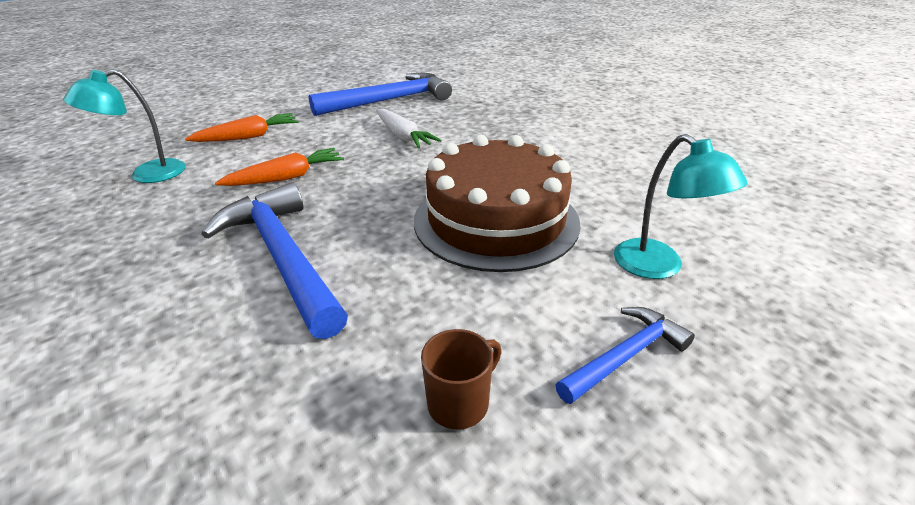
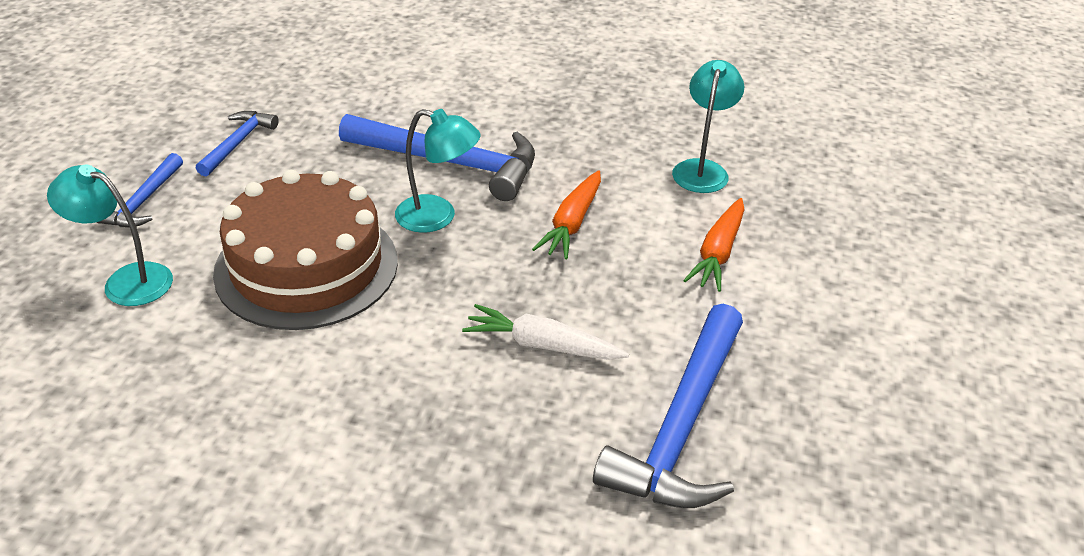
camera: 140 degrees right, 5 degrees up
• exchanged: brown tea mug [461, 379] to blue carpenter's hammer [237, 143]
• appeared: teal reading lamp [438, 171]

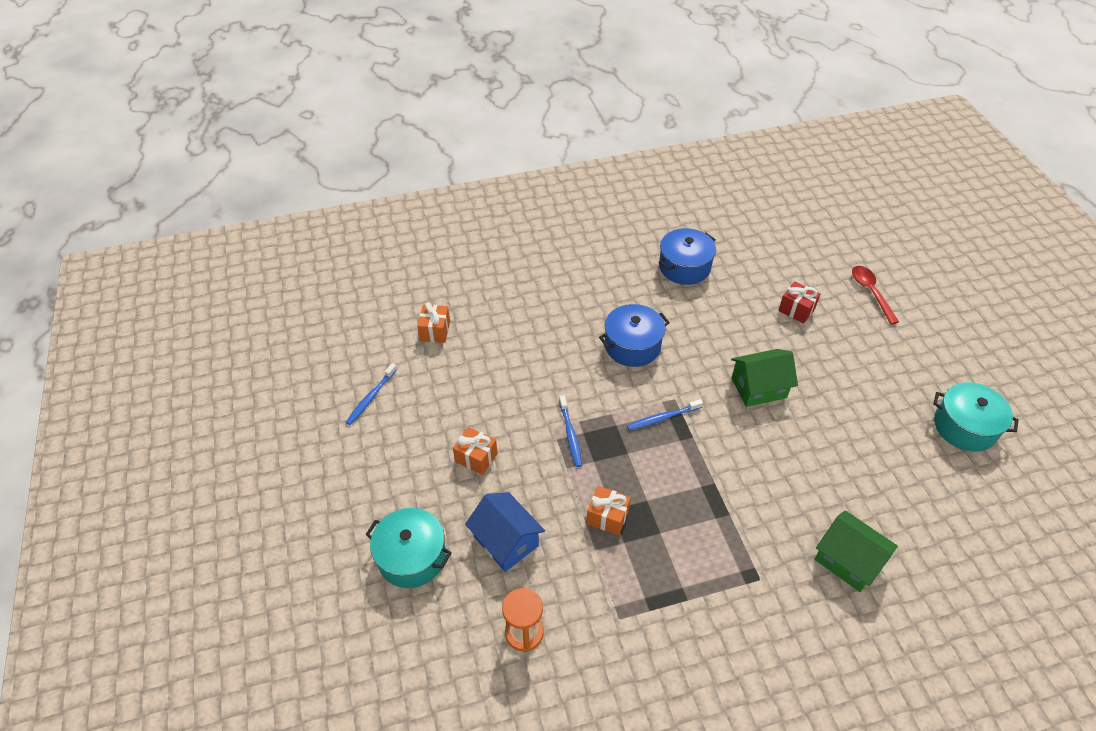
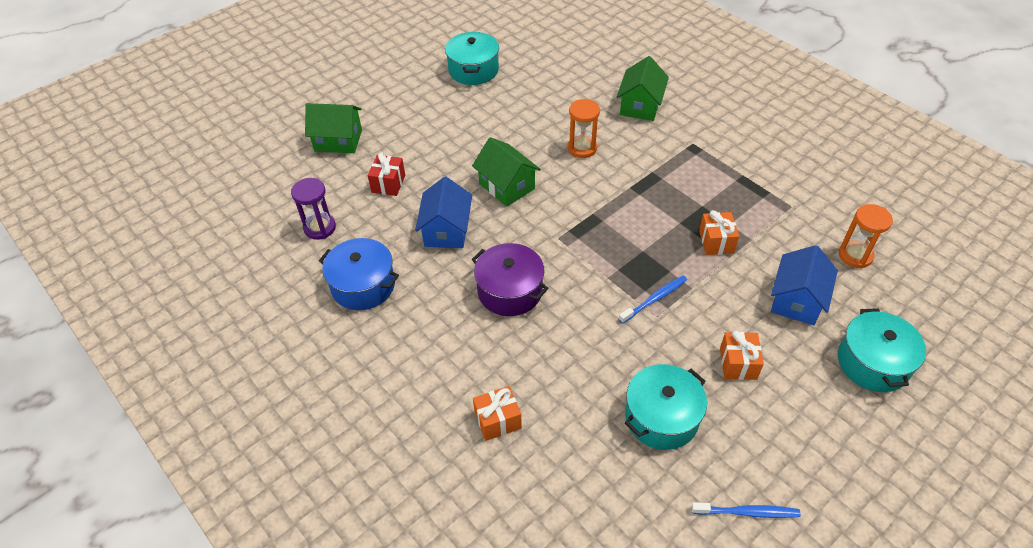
camera: 115 degrees left, 0 degrees up
• relocated: orange-coloured present [433, 322] to [497, 413]
• colour: blue cooking pot [634, 335] to violet cooking pot [510, 279]
• missing: blue tooth brush [665, 414]
• exchanged: red teaspoon [875, 295] to leaf-green house [333, 128]
• appeared: violet sandglass [313, 209]
• appeared: blue house [443, 212]
• appeared: orange-coloured sandglass [584, 128]
• appeared: teal cooking pot [666, 407]

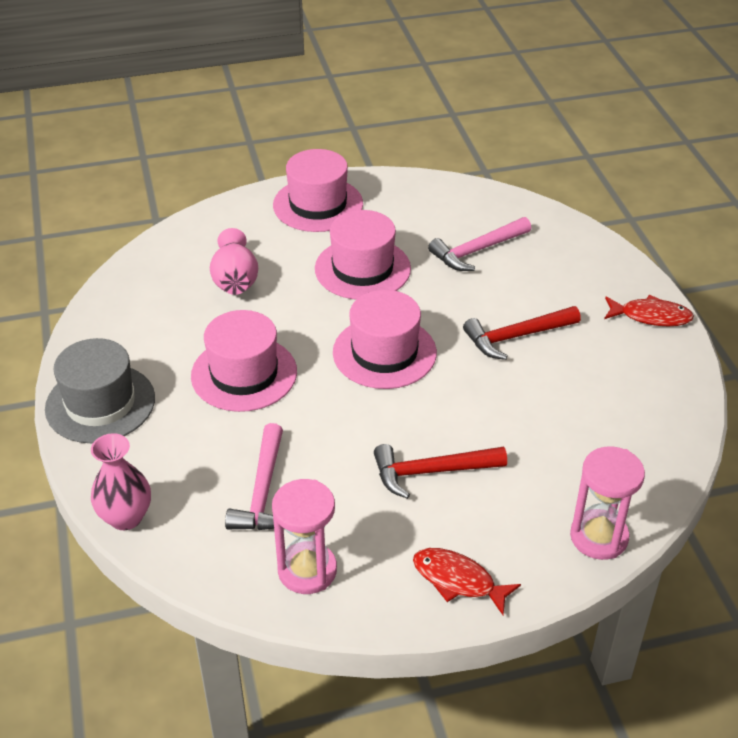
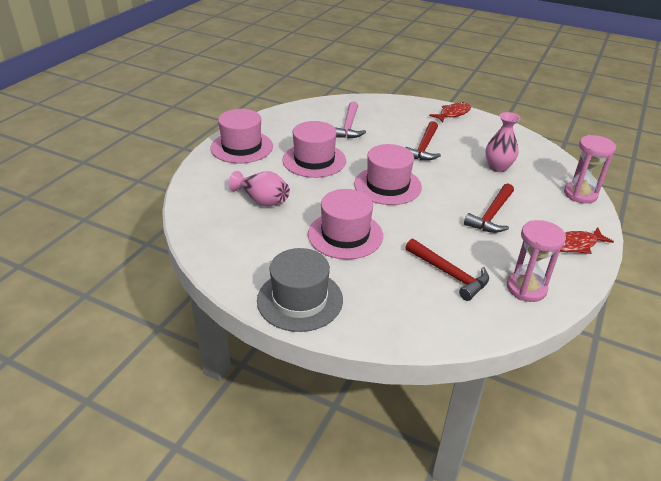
camera: 50 degrees left, 5 degrees down
• relocated: rose-pink tall vase [121, 481] to [502, 142]
• colour: rose-pink carpenter's hammer [254, 476] to red carpenter's hammer [447, 270]

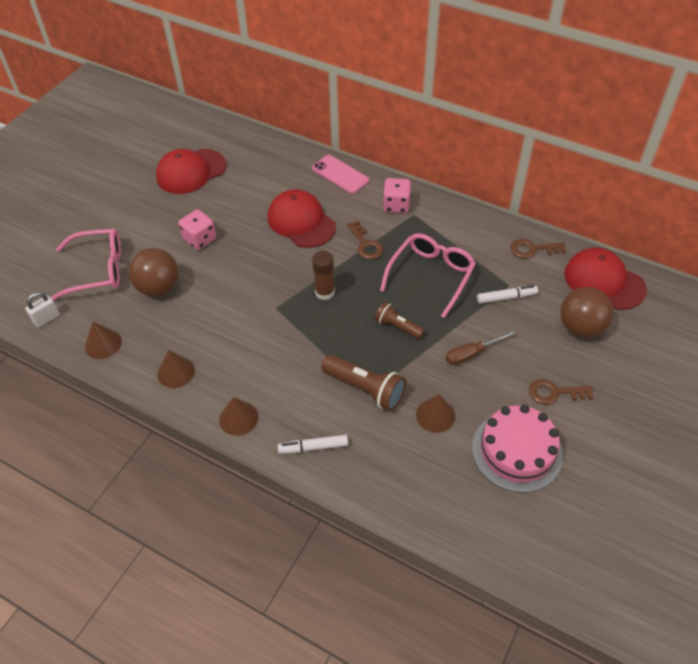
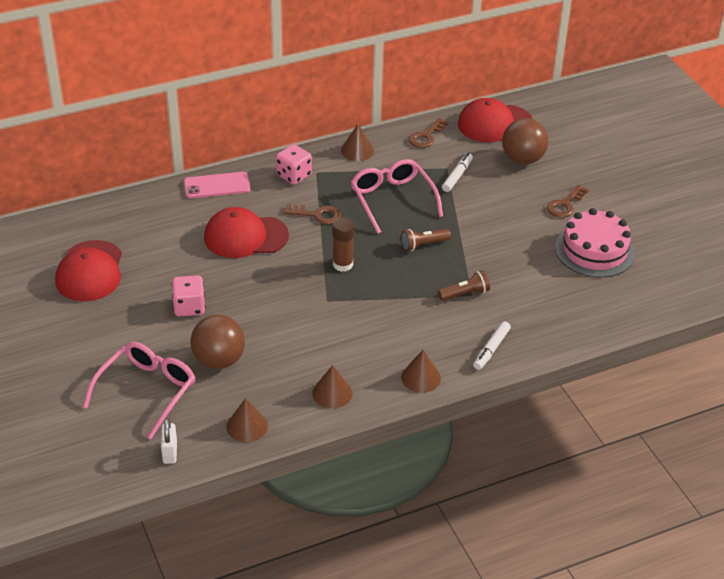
camera: 55 degrees left, 10 degrees down
• size: brown torch [363, 382] = [464, 285] x0.62
• relocated: brown cone [435, 413] to [357, 142]
• missing: brown hand screwdriver [480, 347]

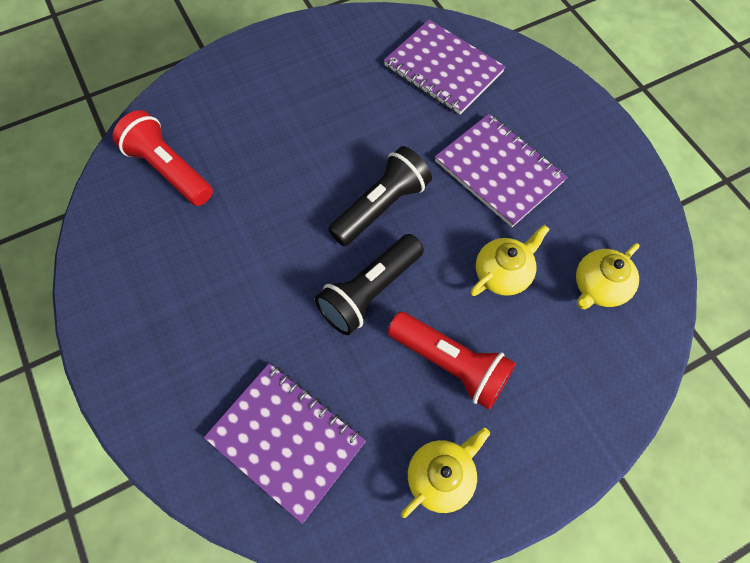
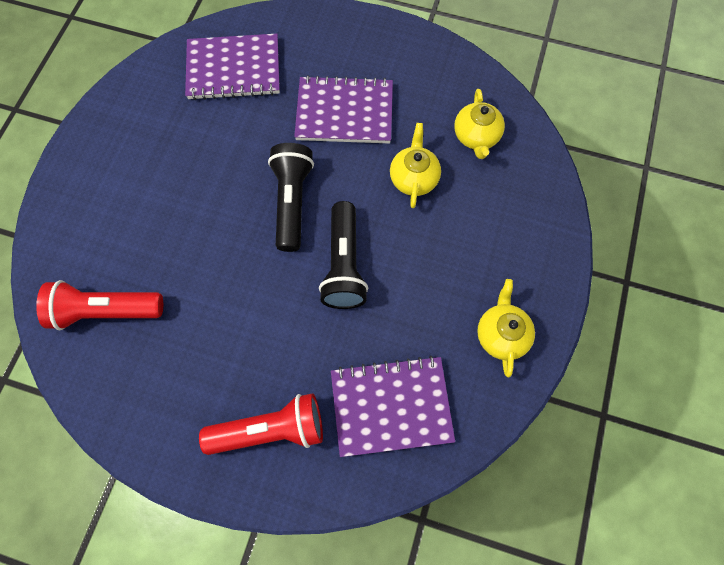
camera: 45 degrees left, 5 degrees up
• relocated: red torch [452, 361] to [261, 424]

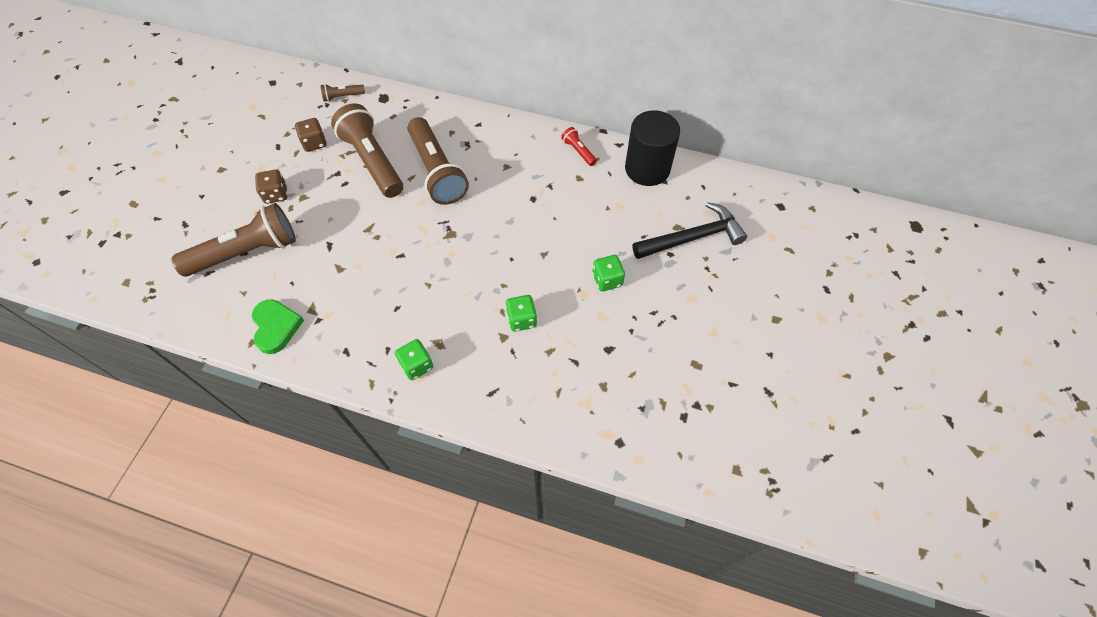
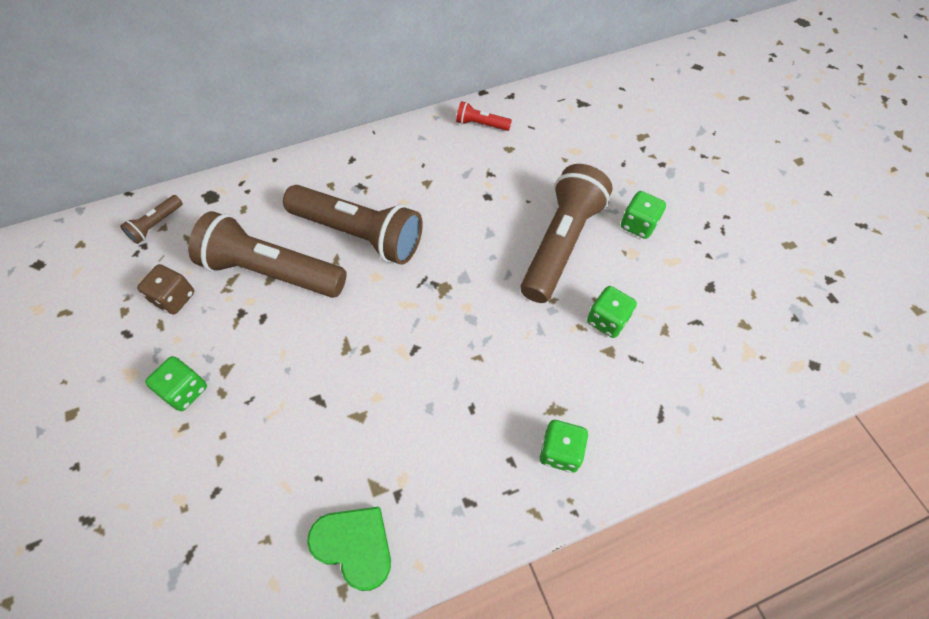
camera: 40 degrees left, 0 degrees up
• relocated: brown torch [234, 239] to [566, 233]
• colour: brown dice [271, 187] to leaf-green dice [176, 383]
• missing: ebony cylinder [652, 148]
• missing: ebony carpenter's hammer [689, 230]

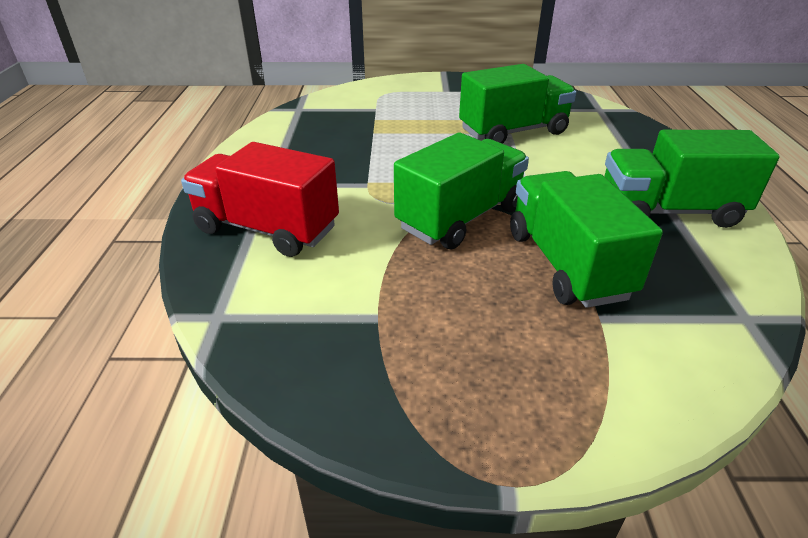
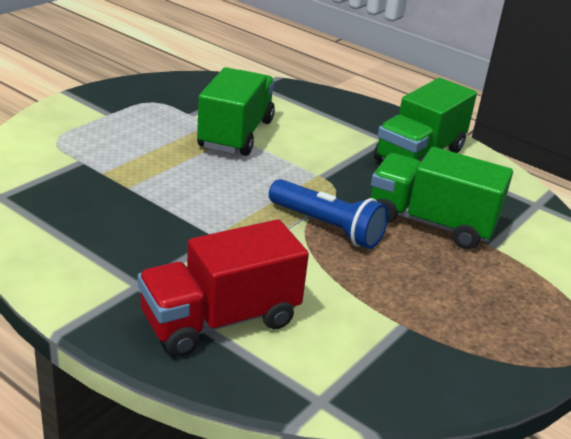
camera: 55 degrees left, 5 degrees down
• exchanged: leaf-green toy truck [461, 191] to blue torch [329, 214]

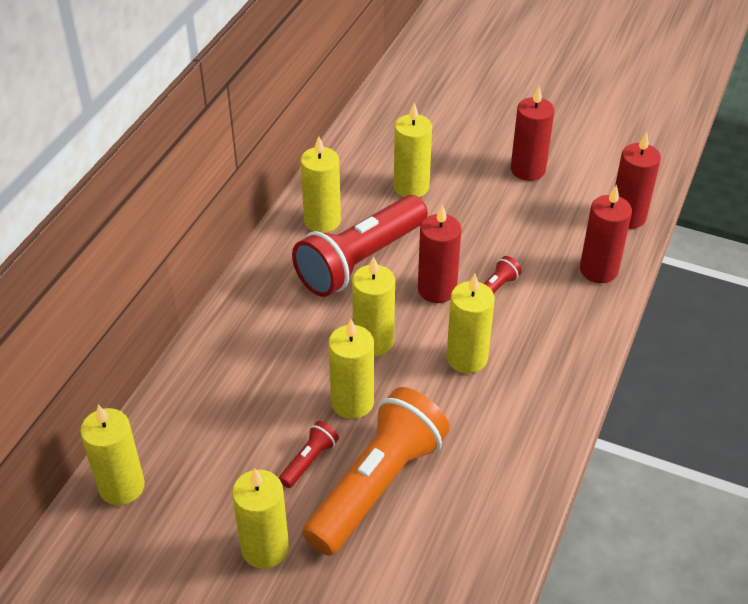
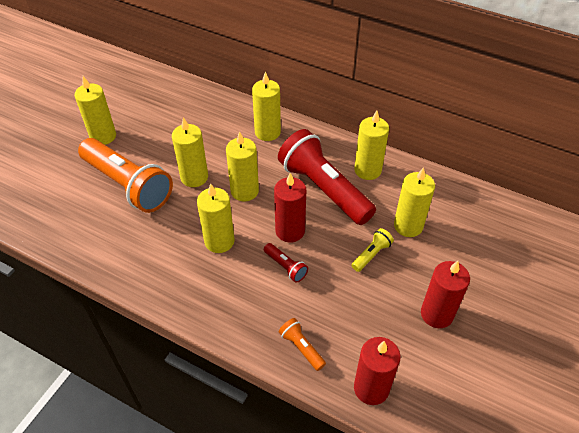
camera: 95 degrees right, 5 degrees up
• relocated: bright yellow wax candle [112, 454] to [266, 106]
• missing: red torch [309, 454]
• exchanged: red wax candle [606, 234] to orange-coloured torch [302, 344]
• appeared: bright yellow torch [373, 250]

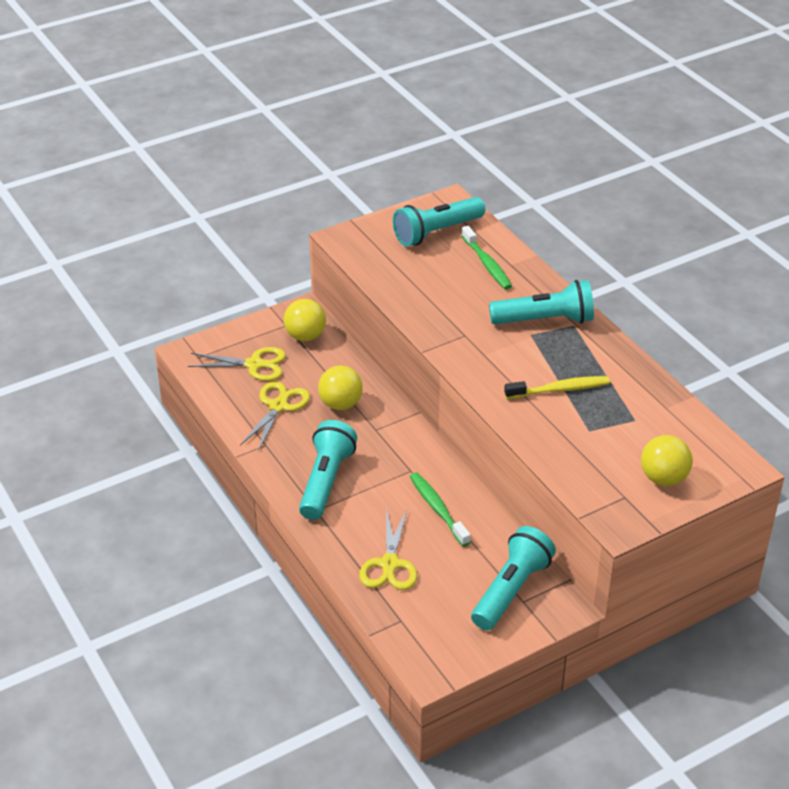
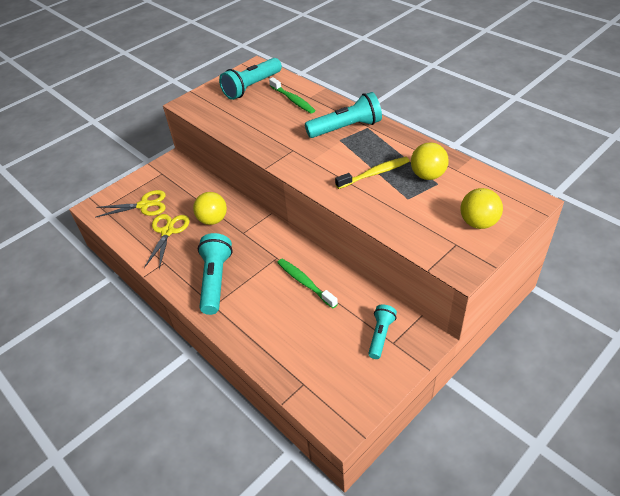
camera: 10 degrees left, 5 degrees up
• relocated: bright yellow sphere [305, 320] to [430, 161]
• missing: bright yellow scissors [388, 549]
• size: teal torch [513, 578] = [382, 331] x0.60

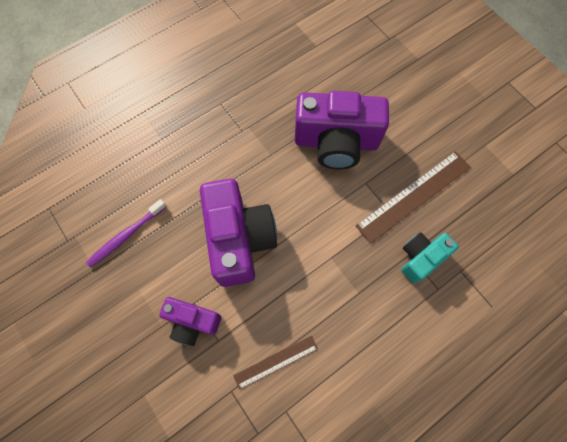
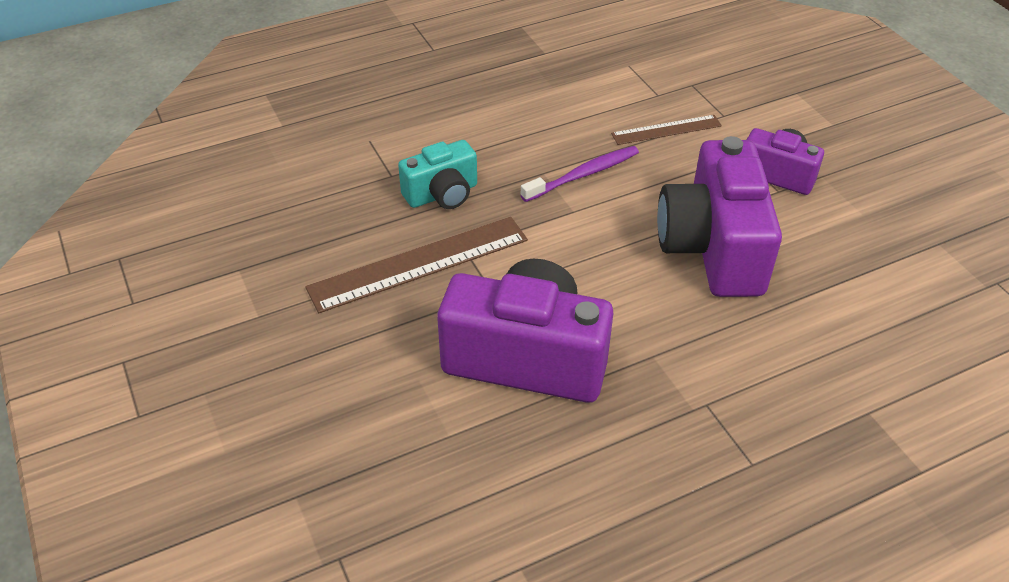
camera: 170 degrees left, 25 degrees down
• relocated: violet tooth brush [126, 233] to [580, 174]

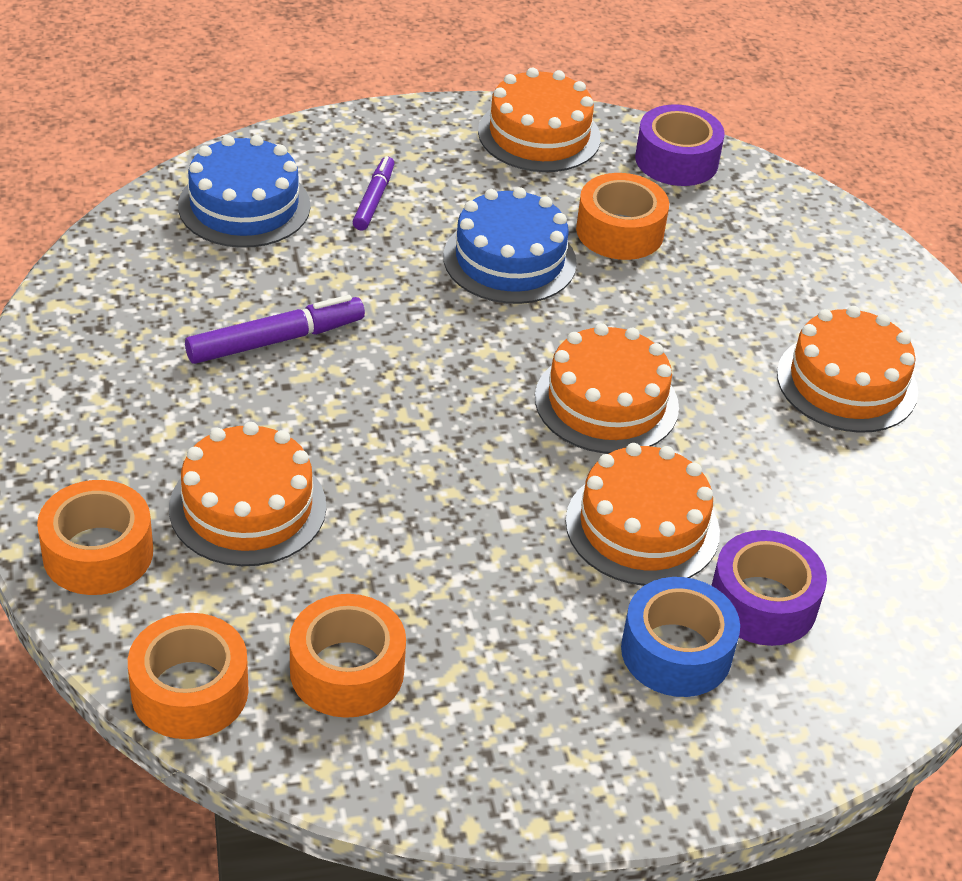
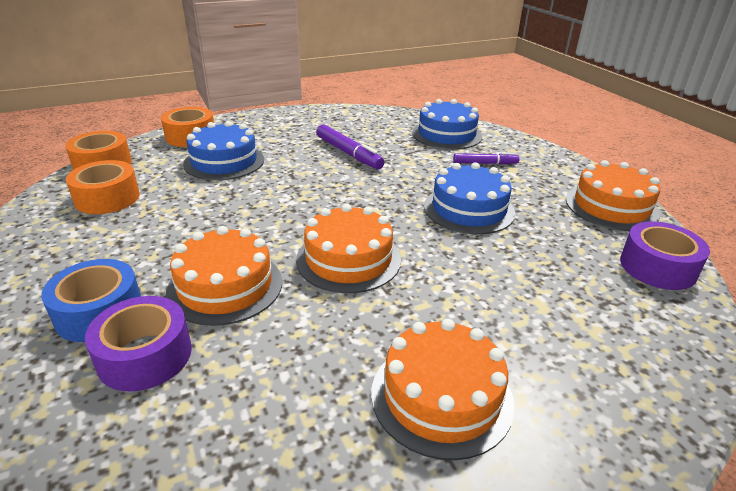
camera: 80 degrees right, 10 degrees down
• colour: orange-coloured cake [247, 494] to blue cake [223, 150]
• missing: orange-coloured sticky tape [622, 216]

